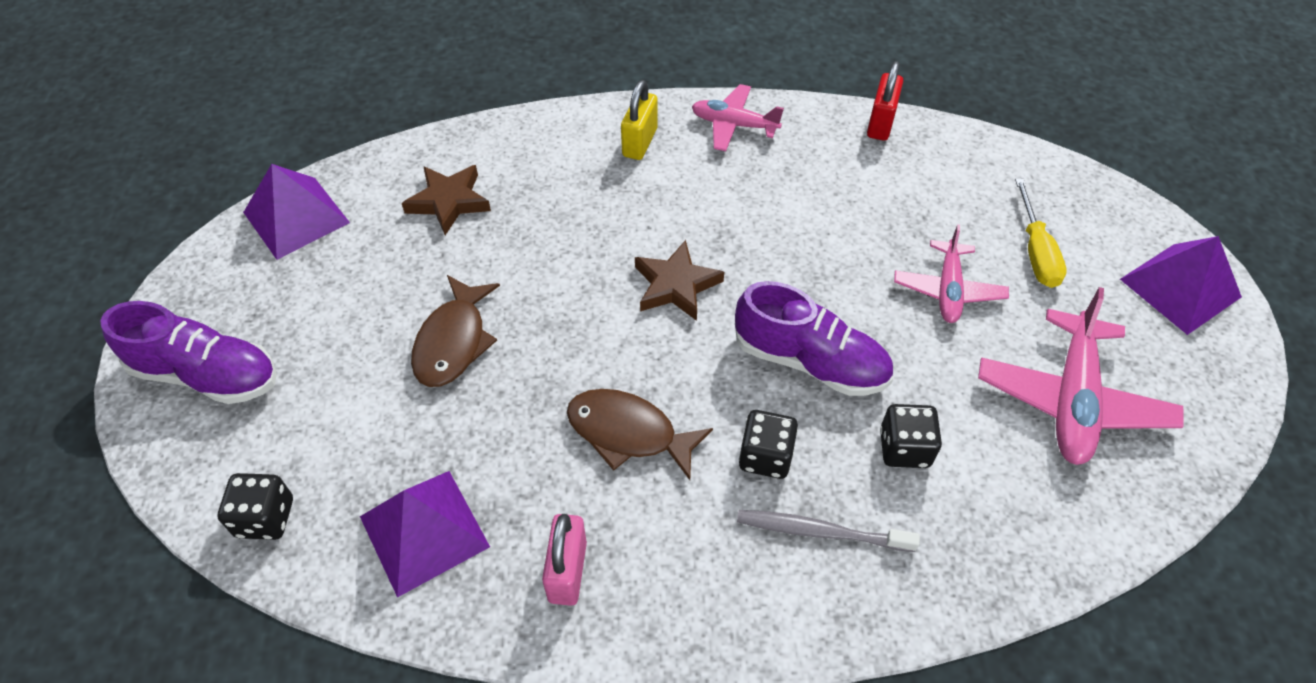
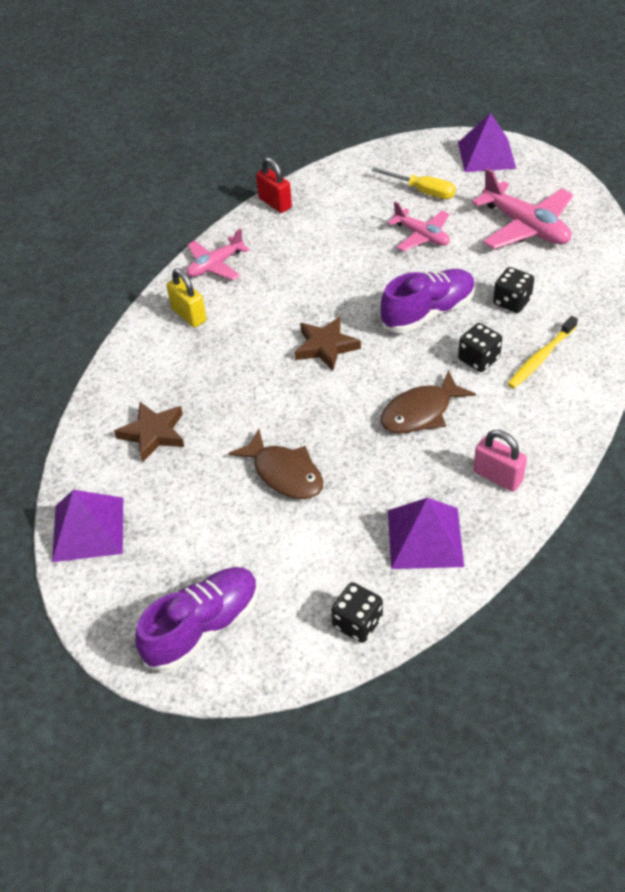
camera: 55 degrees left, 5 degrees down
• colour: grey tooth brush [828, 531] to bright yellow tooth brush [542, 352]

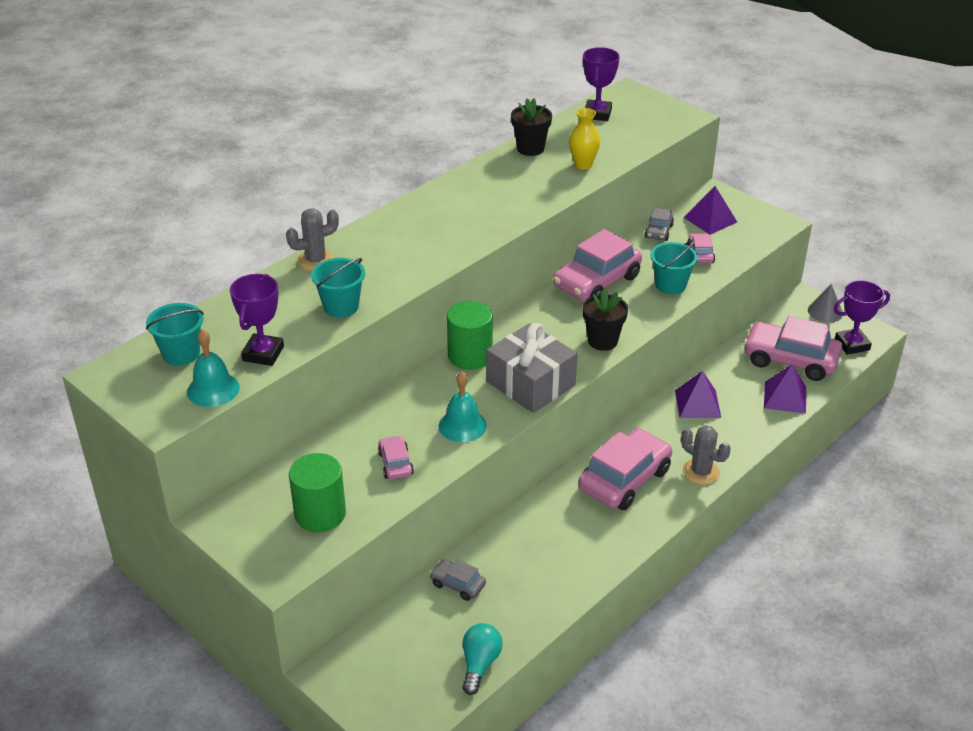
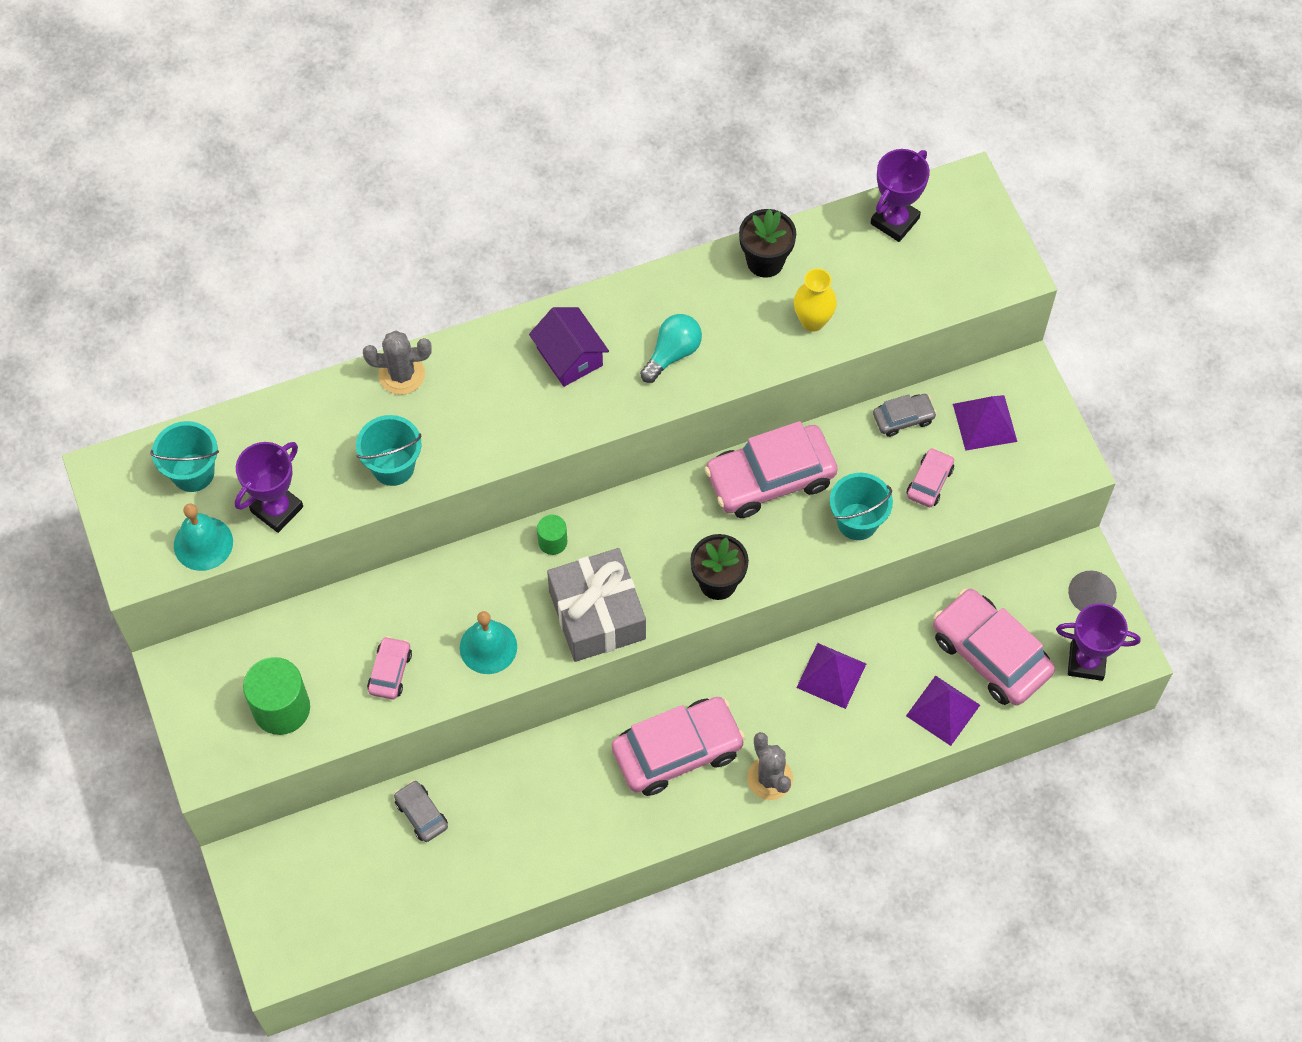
camera: 25 degrees right, 25 degrees up
• size: leaf-green cylinder [470, 335] = [552, 535] x0.52
• relocated: teal bulb [482, 659] to [671, 348]
• spun: grey automobile [659, 224] = [905, 415] 150 degrees counterclockwise
• appeared: violet house [569, 347]

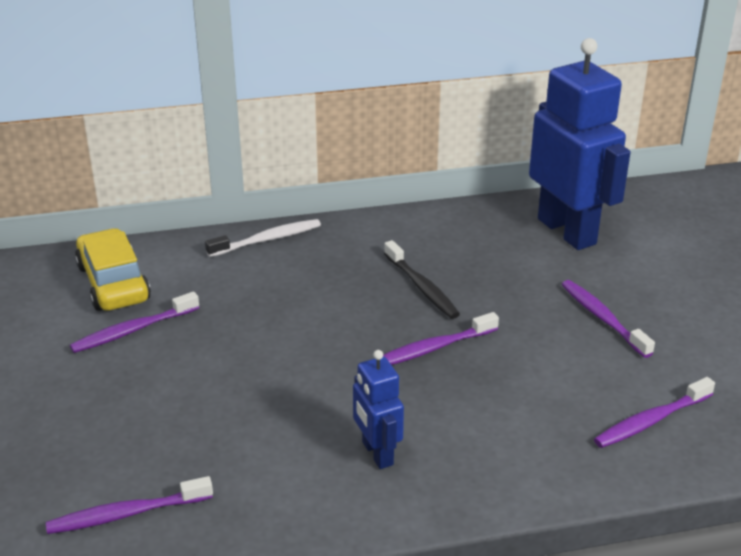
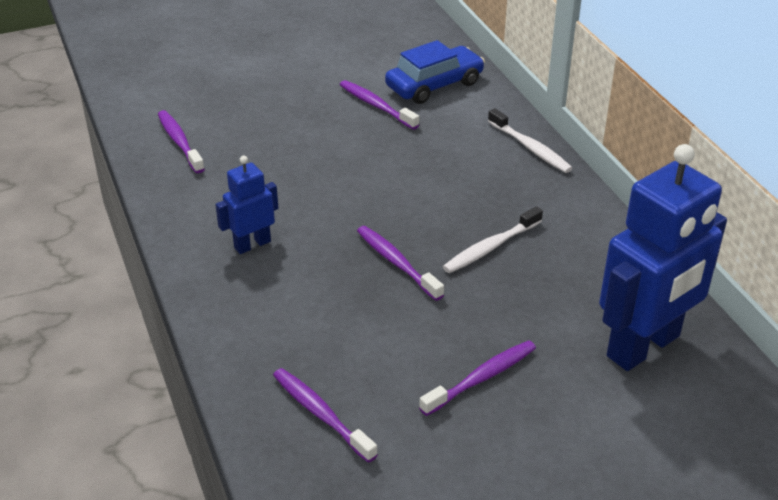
camera: 80 degrees right, 5 degrees up
• colour: bright yellow automobile [113, 269] to blue automobile [435, 72]
• colour: ebony tooth brush [422, 279] to snow-white tooth brush [493, 239]

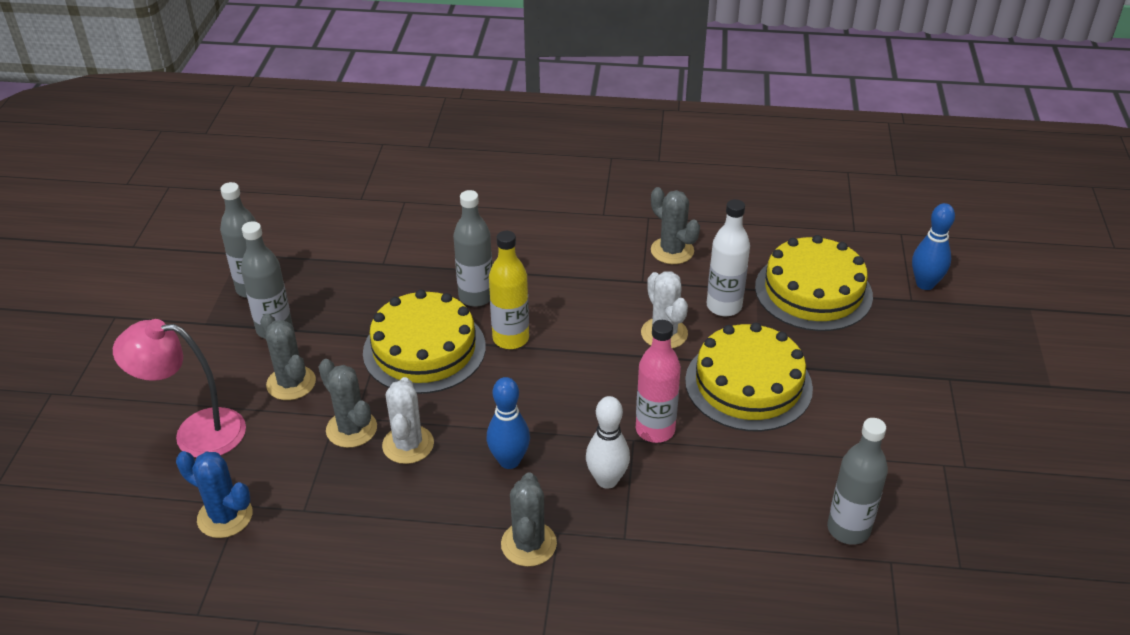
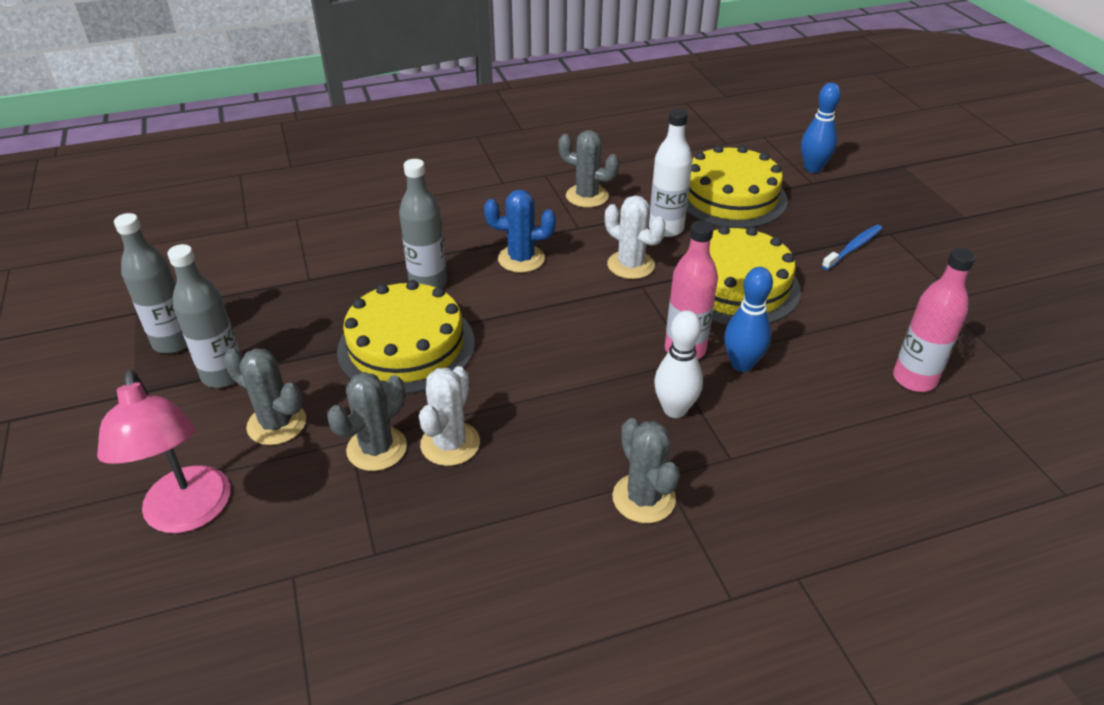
camera: 25 degrees left, 0 degrees up
• spun: rose-pink reading lamp [179, 388] = [163, 451] 90 degrees counterclockwise
• relocated: blue prickly plant [214, 494] to [520, 231]
• spun: grey prickly plant [348, 403] = [367, 421] 75 degrees counterclockwise
• spun: snow-white prickly plant [408, 420] = [449, 416] 45 degrees clockwise
• relocated: blue skittle [508, 423] to [748, 319]
• missing: bright yellow flask [509, 290]
• colour: grey flask [857, 481] to rose-pink flask [934, 320]
• appeared: blue tooth brush [852, 247]

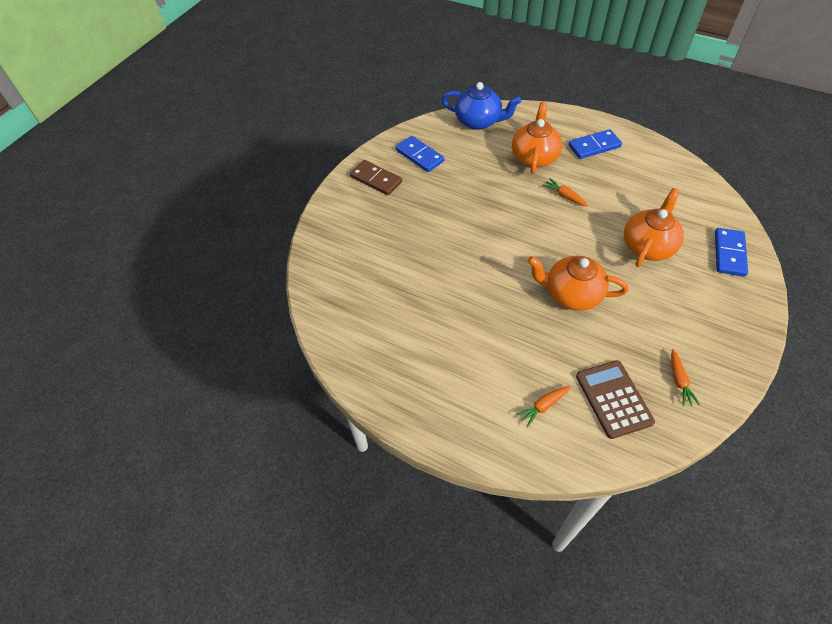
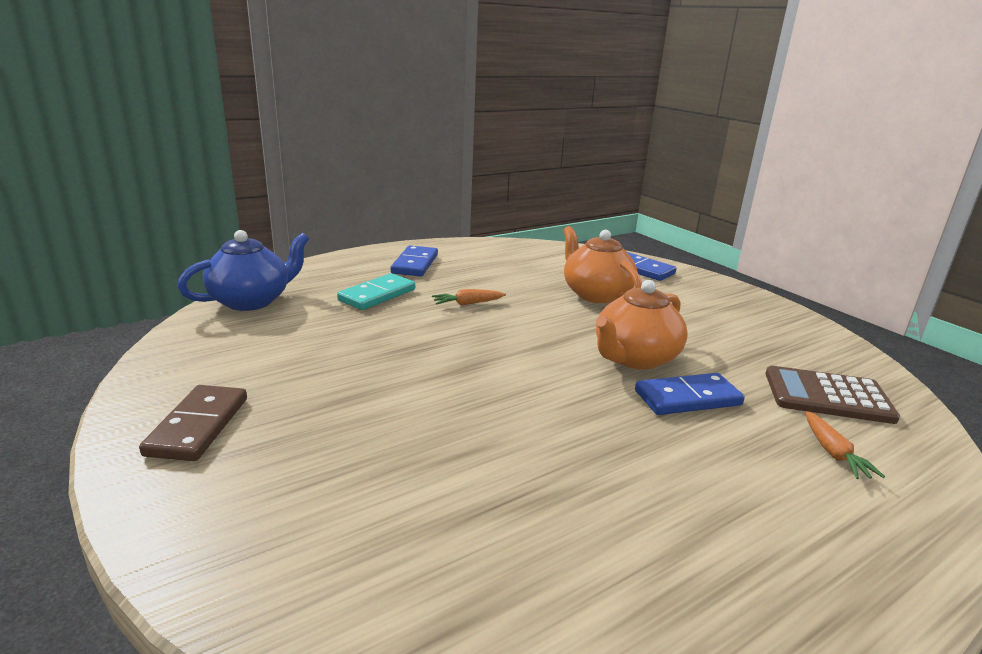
camera: 65 degrees left, 30 degrees down
• spun: brown domino piece [376, 177] = [193, 423] 60 degrees counterclockwise
• relocated: blue domino piece [420, 154] to [690, 394]
• exchanged: orange-coloured teapot [537, 138] to teal domino piece [376, 291]
• missing: orange-coloured toy carrot [685, 378]

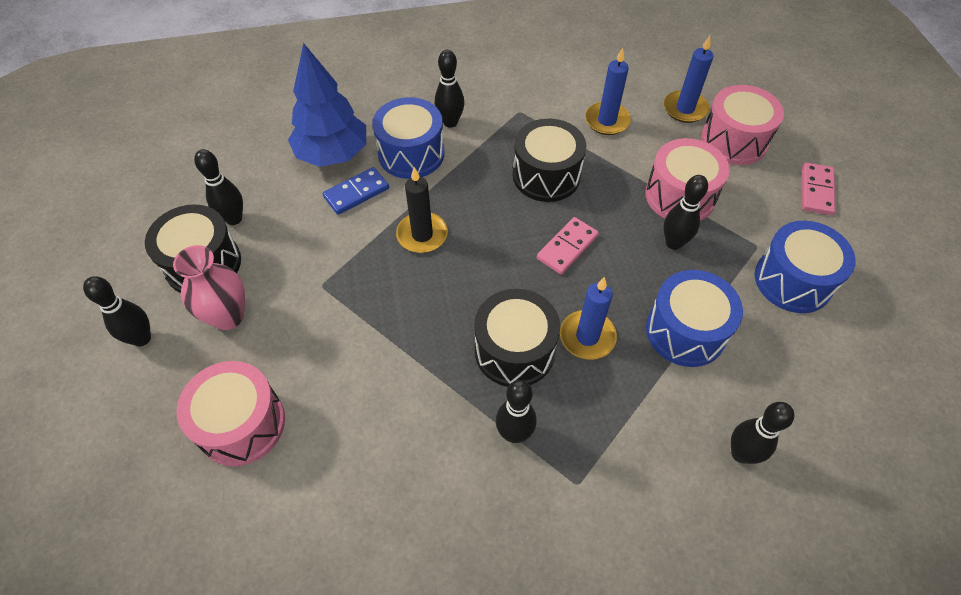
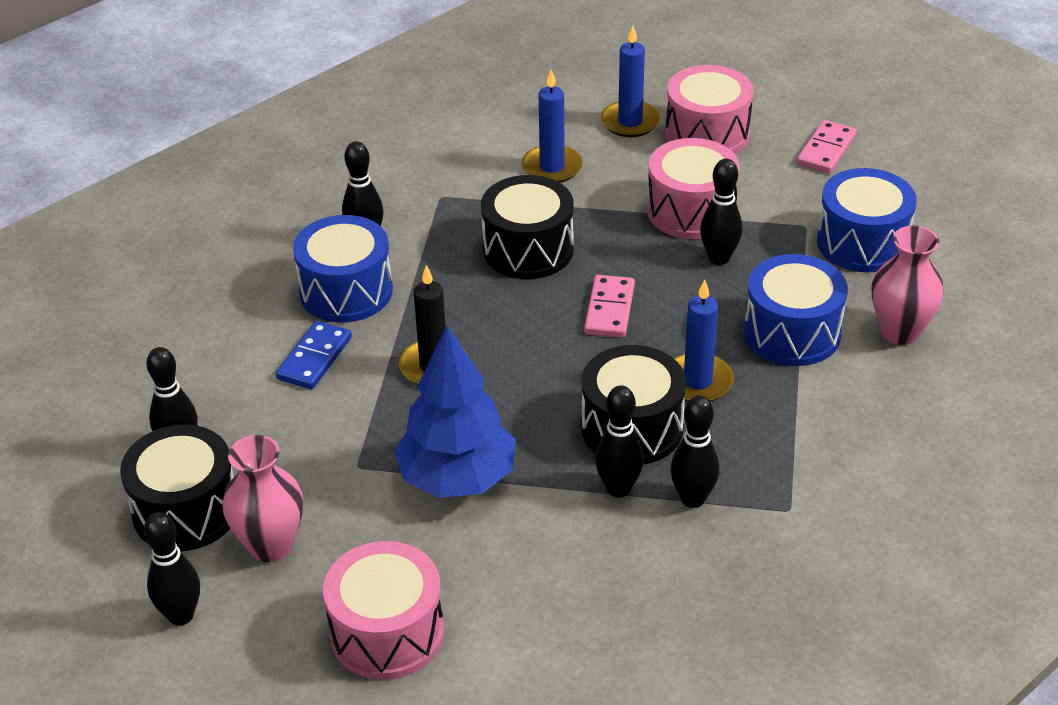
camera: 30 degrees left, 15 degrees down
• relocated: blue tree [327, 105] to [455, 411]
• relocated: ebony skittle [762, 433] to [619, 441]
• spun: rose-pink domino piece [819, 188] = [826, 147] 45 degrees clockwise
• appeared: rose-pink tall vase [908, 285]

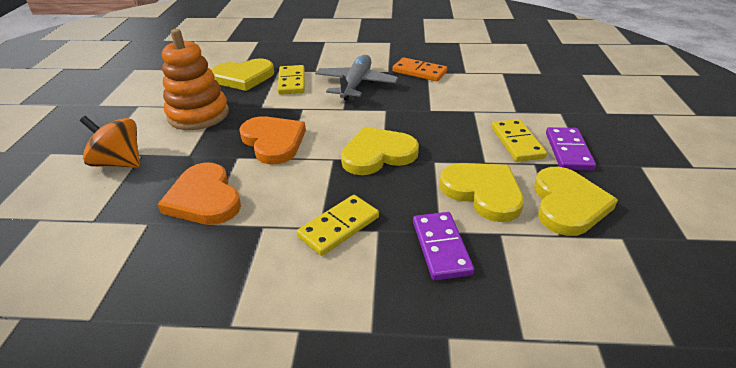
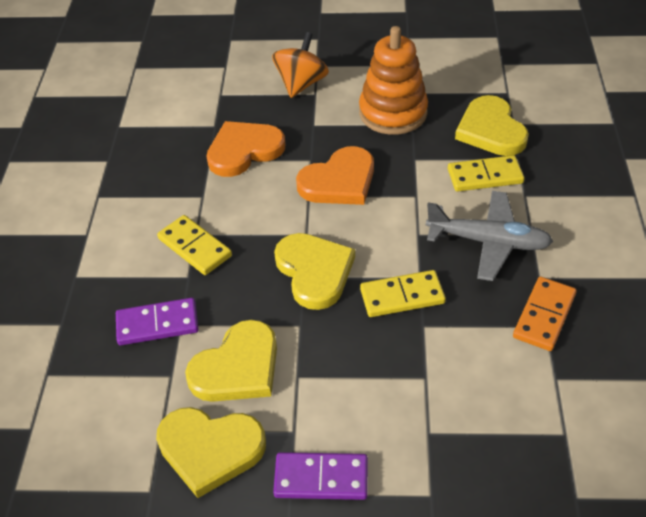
camera: 90 degrees right, 10 degrees up
• relocated: bright yellow domino piece [519, 140] to [403, 293]

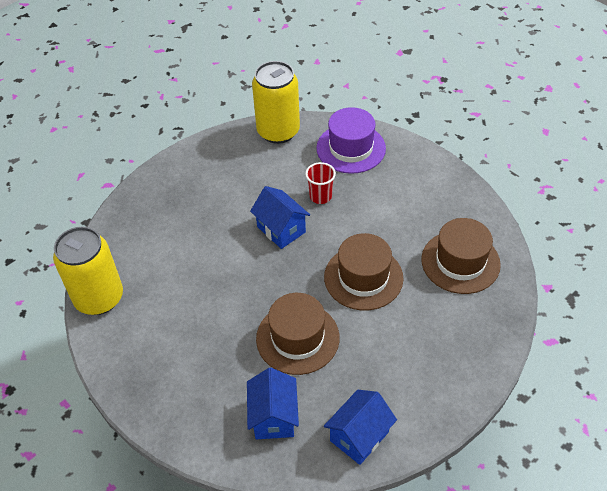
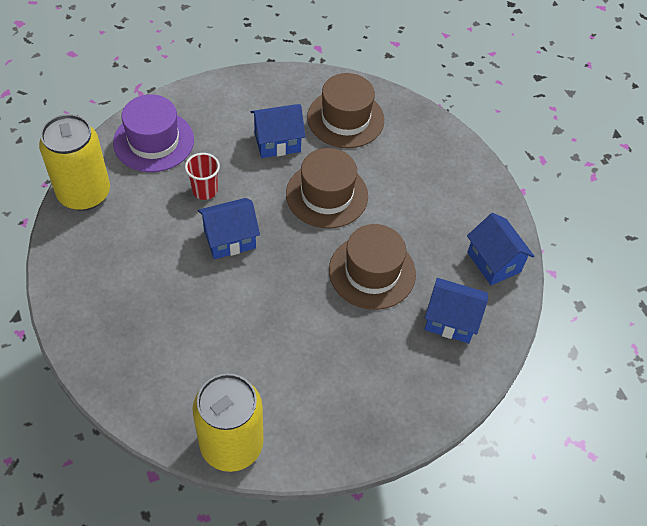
camera: 75 degrees left, 5 degrees up
• appeared: blue house [277, 131]

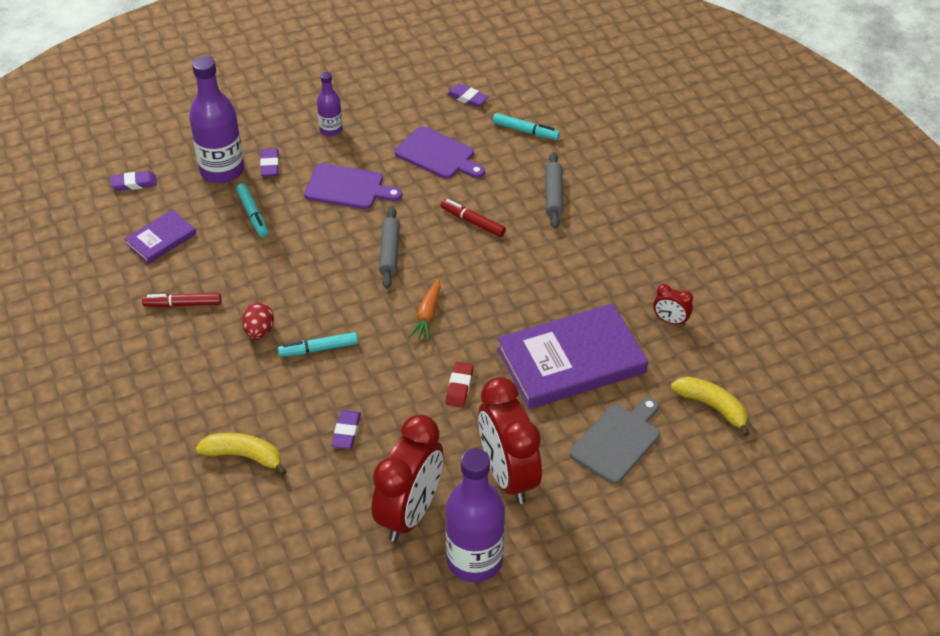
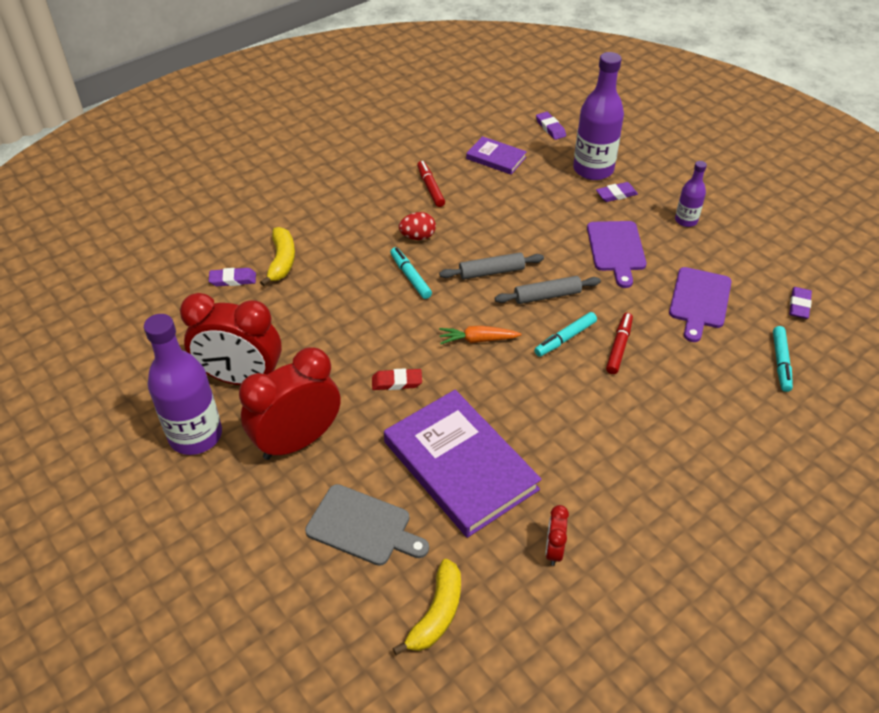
camera: 75 degrees right, 0 degrees up
• relocated: teal felt pen [252, 210] to [565, 334]
• relocated: violet eraser [346, 429] to [232, 277]
• relocated: grey dough roller [554, 190] to [491, 266]

